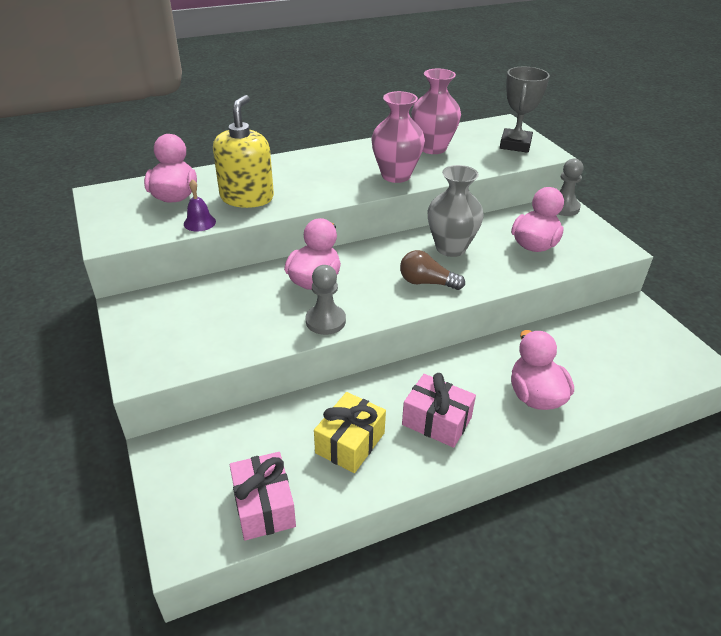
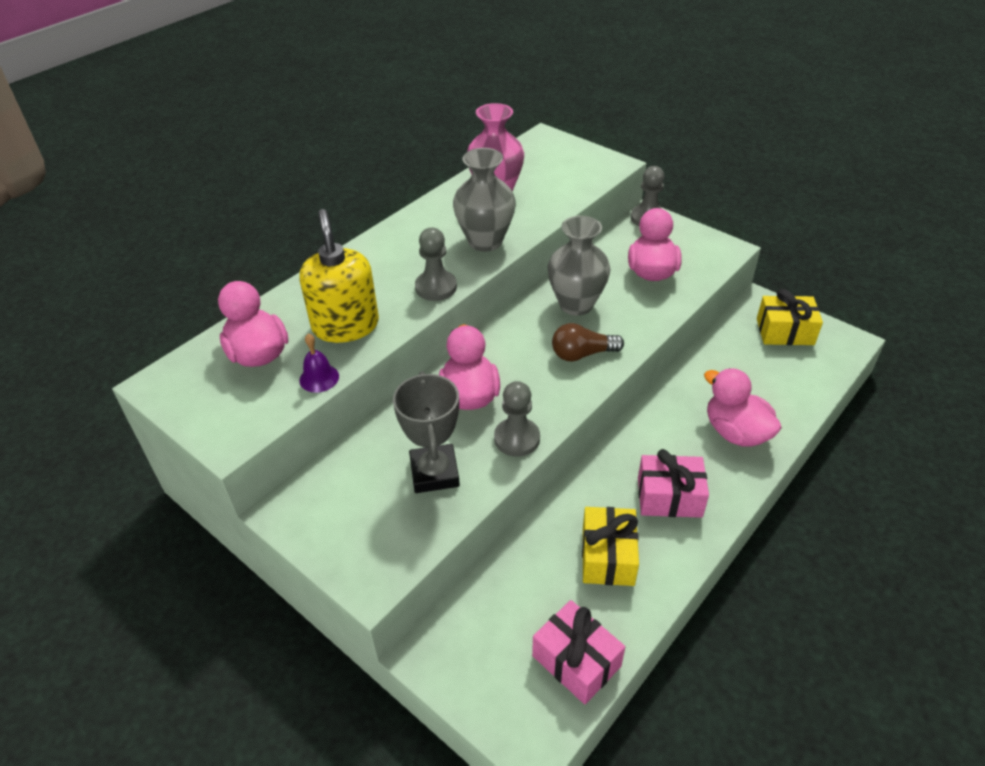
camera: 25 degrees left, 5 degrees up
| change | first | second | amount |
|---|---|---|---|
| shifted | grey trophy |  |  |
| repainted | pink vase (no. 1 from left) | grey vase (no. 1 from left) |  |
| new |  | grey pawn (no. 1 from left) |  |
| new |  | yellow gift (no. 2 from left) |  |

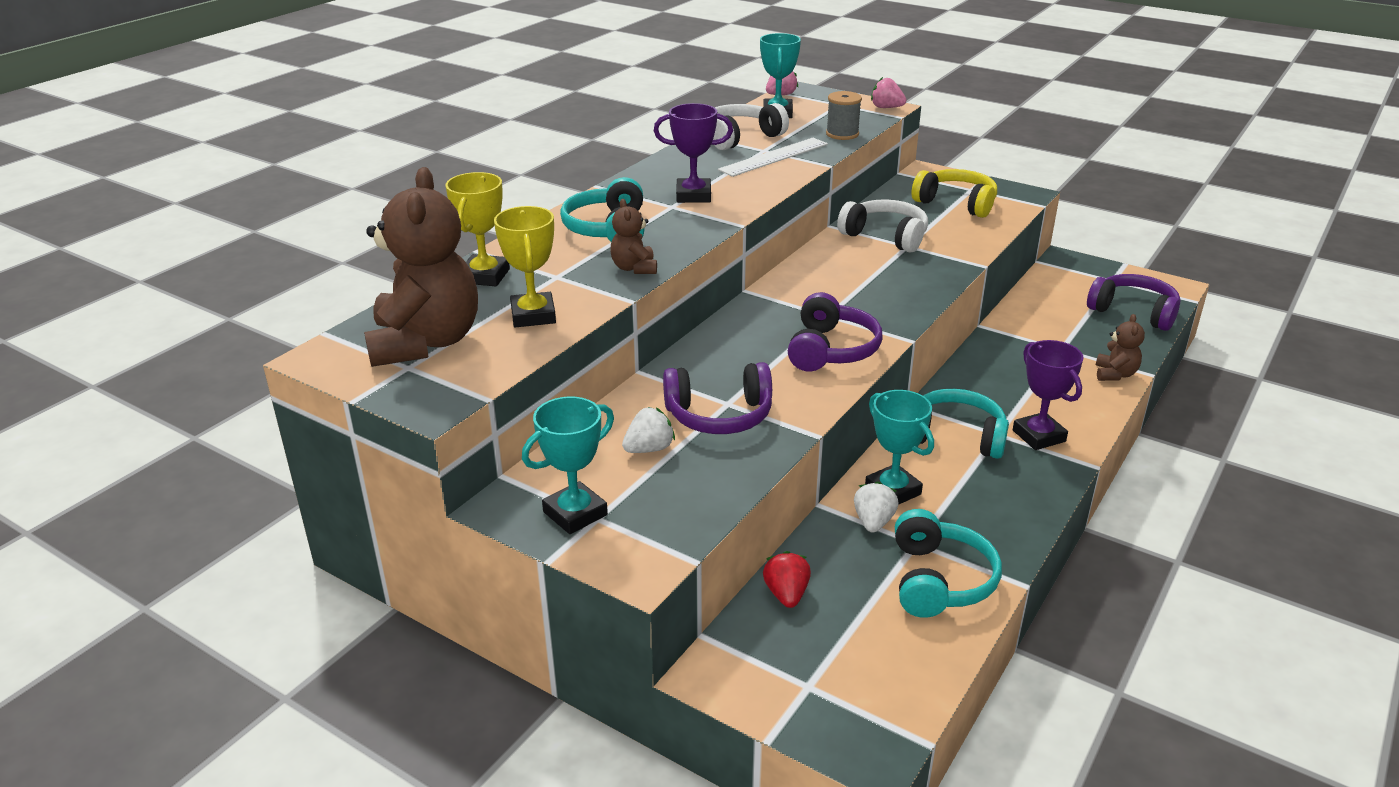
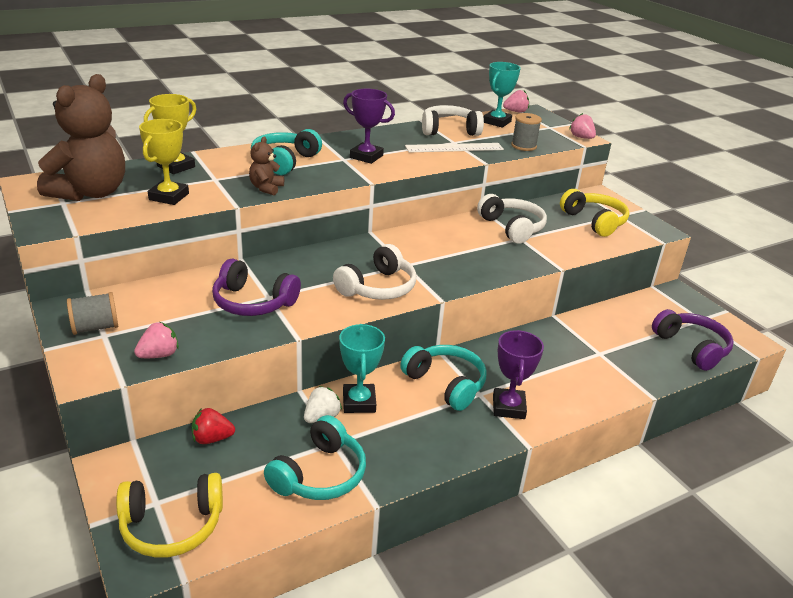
camera: 25 degrees right, 0 degrees up
| change | first | second | amount |
|---|---|---|---|
| repainted | purple headphones (no. 2 from left) | white headphones (no. 1 from left) |  |
| gone | brown teddy bear (no. 3 from left) |  |  |
| swapped | turquoise trophy (no. 1 from left) | grey spool (no. 1 from left) |  |
| gone | white strawberry (no. 1 from left) |  |  |
| rotated | red strawberry |  | 120 degrees counterclockwise |
| new |  | pink strawberry (no. 1 from left) |  |
| new |  | yellow headphones (no. 1 from left) |  |

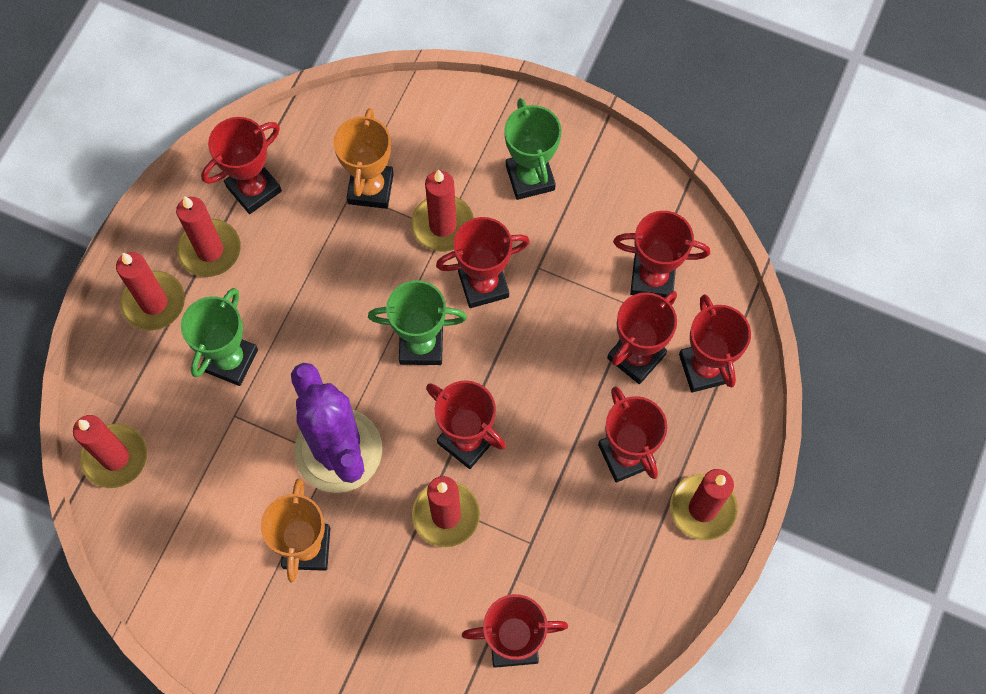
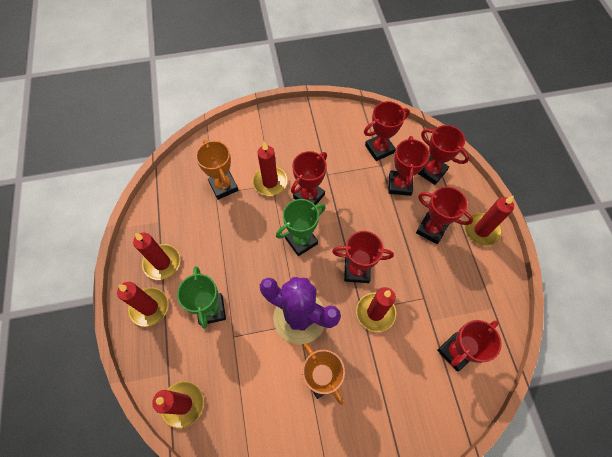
camera: 35 degrees left, 5 degrees down
| change | first | second | amount |
|---|---|---|---|
| gone | green trophy (no. 3 from left) |  |  |
| gone | red trophy (no. 1 from left) |  |  |

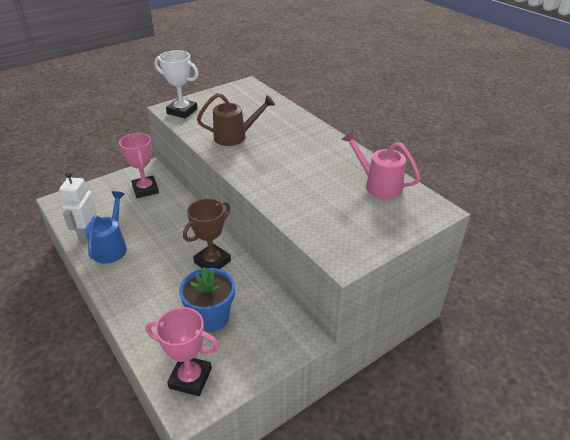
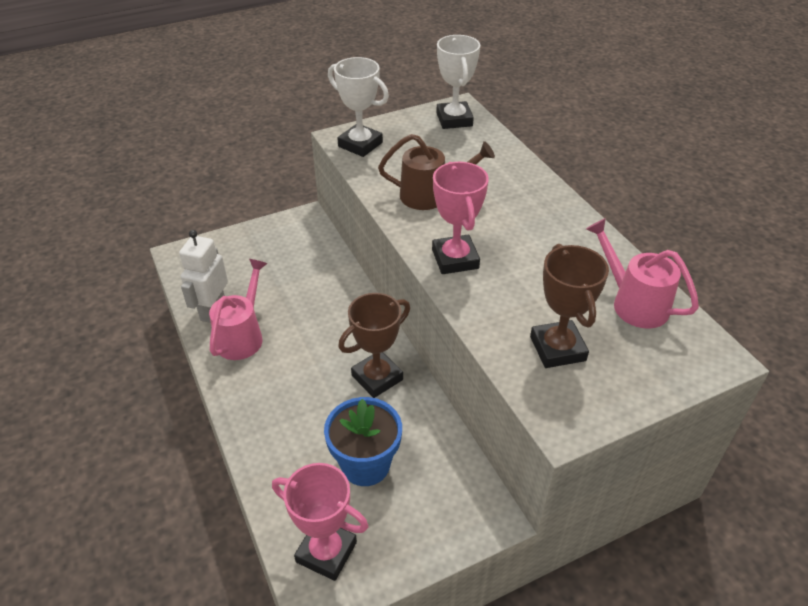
camera: 10 degrees right, 5 degrees up
| change | first | second | amount |
|---|---|---|---|
| shifted | pink trophy (no. 1 from left in the first image) | pink trophy (no. 2 from left) |  |
| repainted | blue watering can | pink watering can (no. 1 from left) |  |
| new |  | white trophy (no. 2 from left) |  |
| new |  | brown trophy (no. 2 from left) |  |

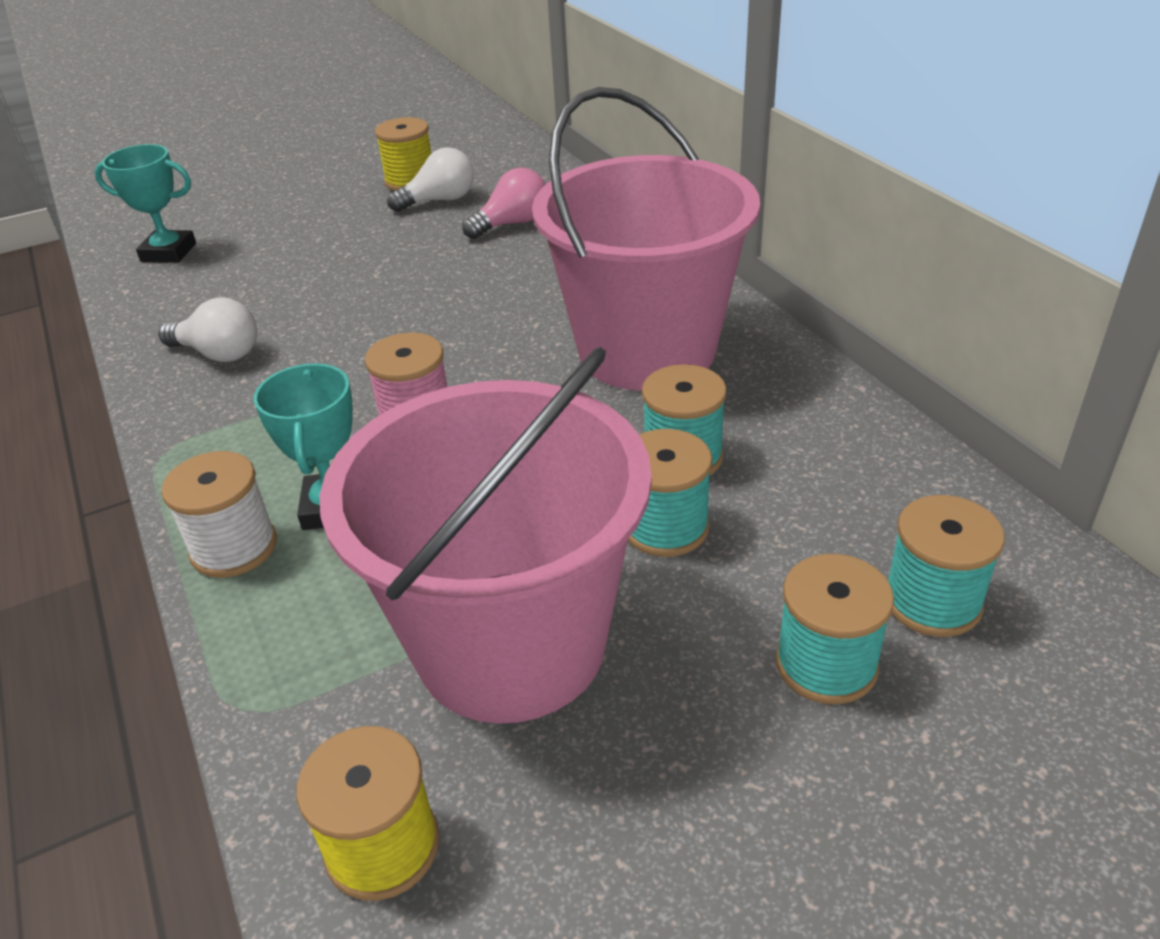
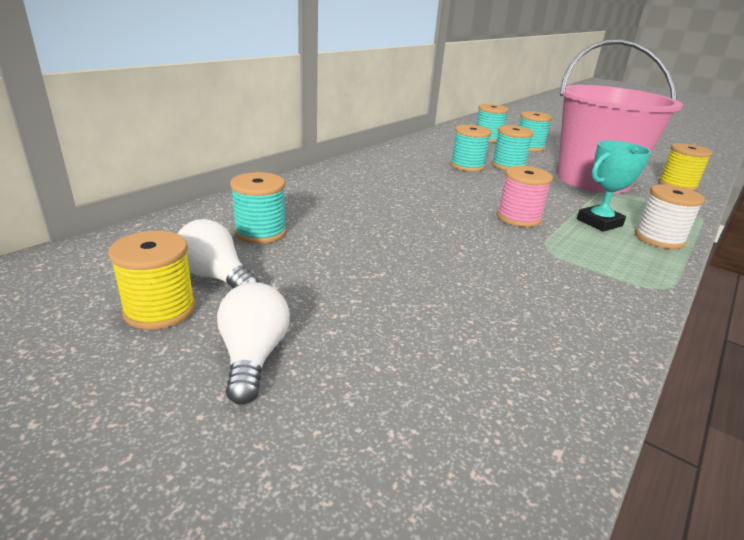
camera: 120 degrees left, 10 degrees down
| change | first | second | amount |
|---|---|---|---|
| gone | pink bucket (no. 2 from left) |  |  |
| gone | turquoise trophy (no. 1 from left) |  |  |
| swapped | pink light bulb | turquoise spool (no. 1 from left) |  |
| shifted | white light bulb (no. 1 from left in the first image) | white light bulb (no. 2 from left) |  |

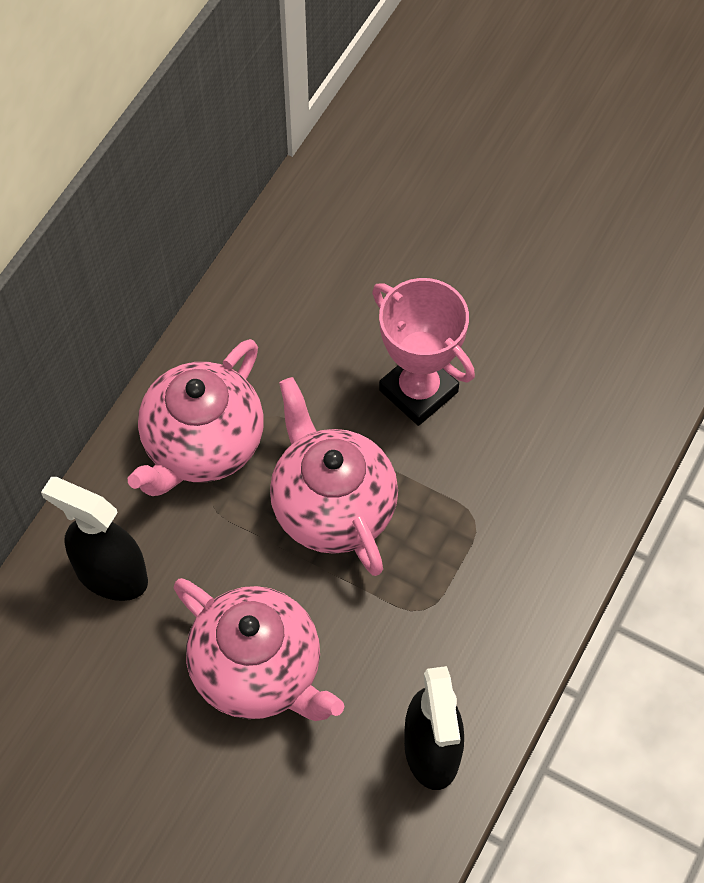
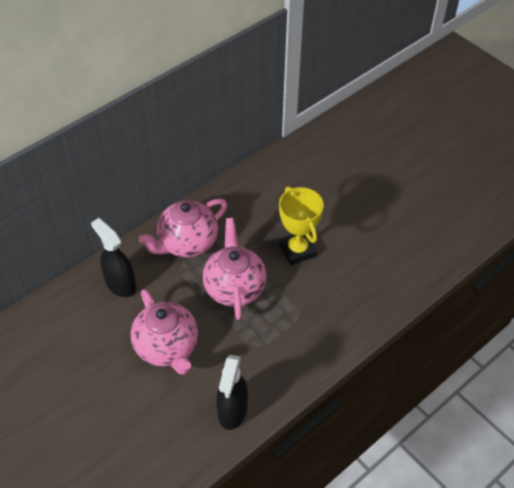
camera: 20 degrees right, 10 degrees down
| change | first | second | amount |
|---|---|---|---|
| repainted | pink trophy | yellow trophy |  |

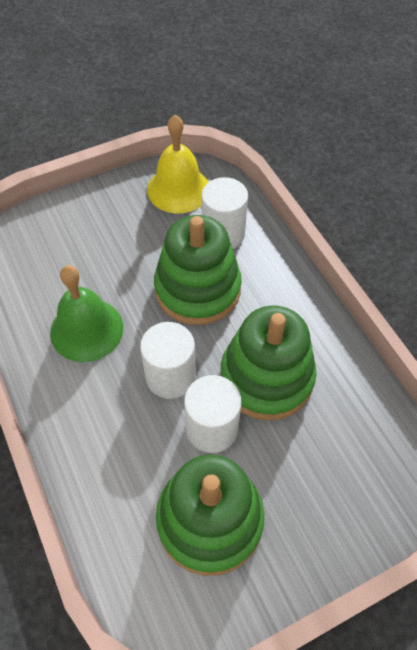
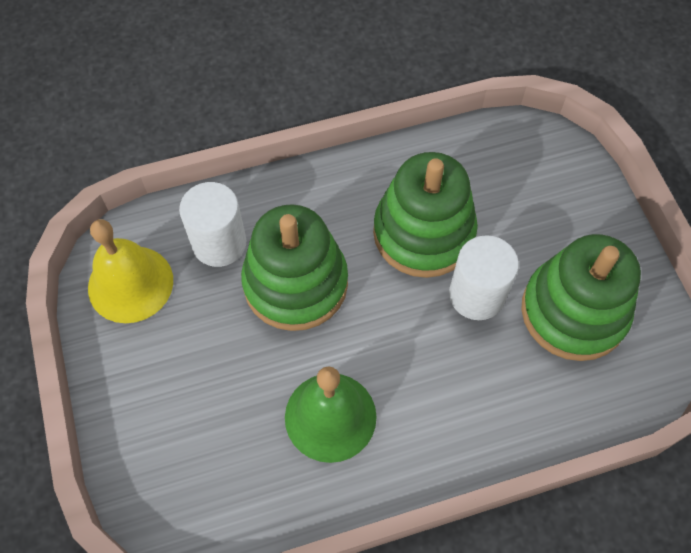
camera: 80 degrees left, 5 degrees up
| change | first | second | amount |
|---|---|---|---|
| gone | white cylinder (no. 1 from left) |  |  |

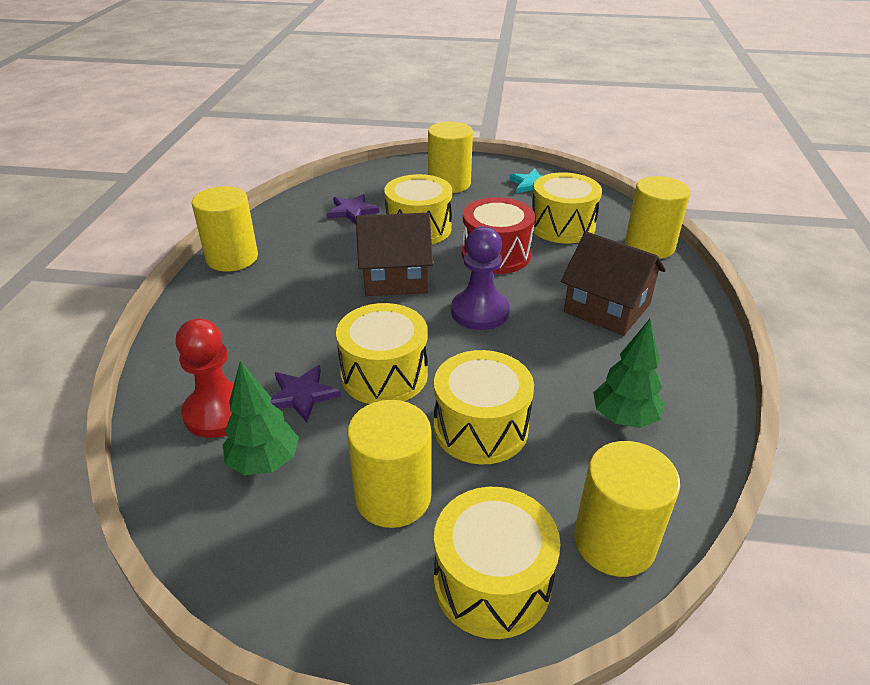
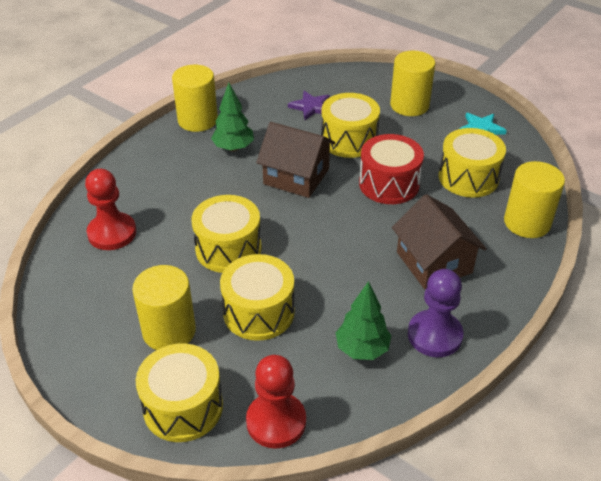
camera: 30 degrees right, 5 degrees up
| change | first | second | amount |
|---|---|---|---|
| shifted | purple pawn |  |  |
| shifted | green tree (no. 1 from left) |  |  |
| gone | purple star (no. 1 from left) |  |  |
| swapped | yellow cylinder (no. 4 from left) | red pawn (no. 2 from left) |  |

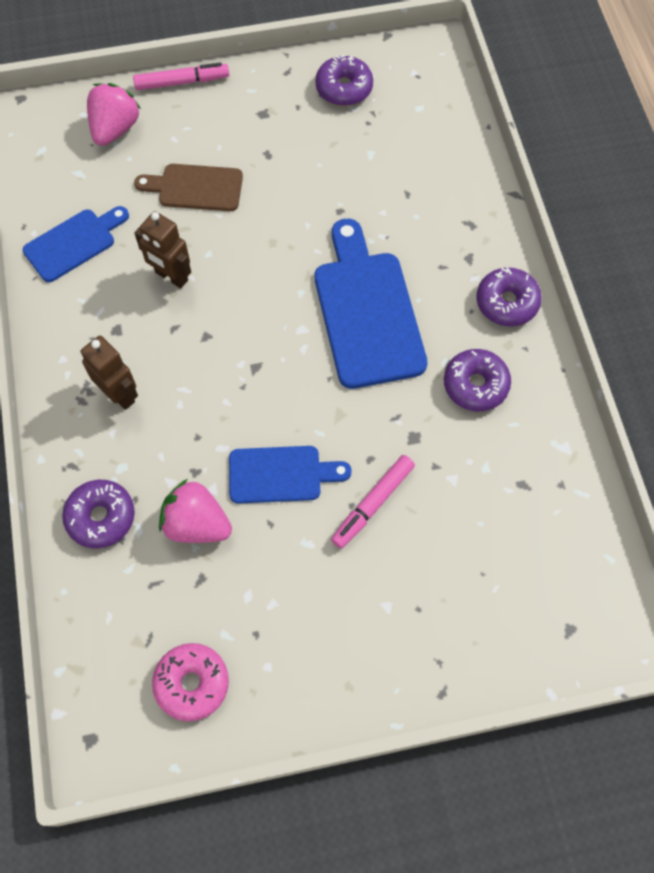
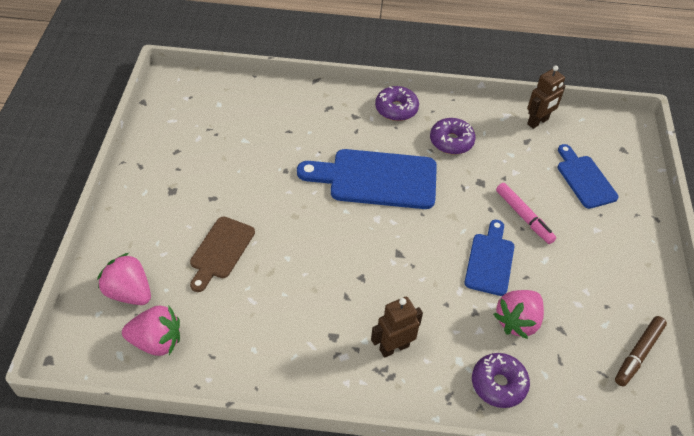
camera: 75 degrees left, 15 degrees down
| change | first | second | amount |
|---|---|---|---|
| gone | purple donut (no. 2 from left) |  |  |
| gone | pink marker (no. 1 from left) |  |  |
| shifted | blue cutting board (no. 1 from left in the first image) | blue cutting board (no. 3 from left) |  |
| shifted | brown robot (no. 2 from left) |  |  |
| swapped | pink donut | brown marker |  |
| new |  | pink strawberry (no. 2 from left) |  |

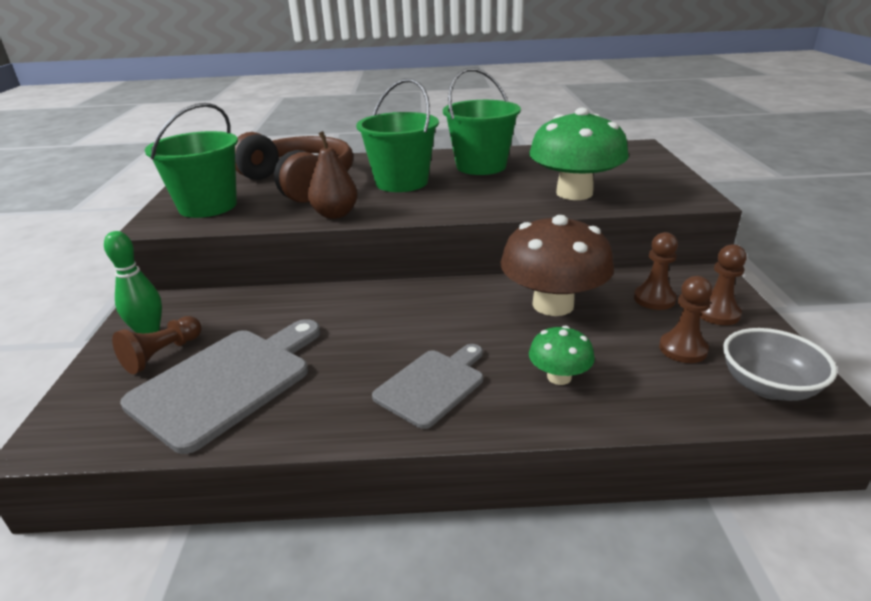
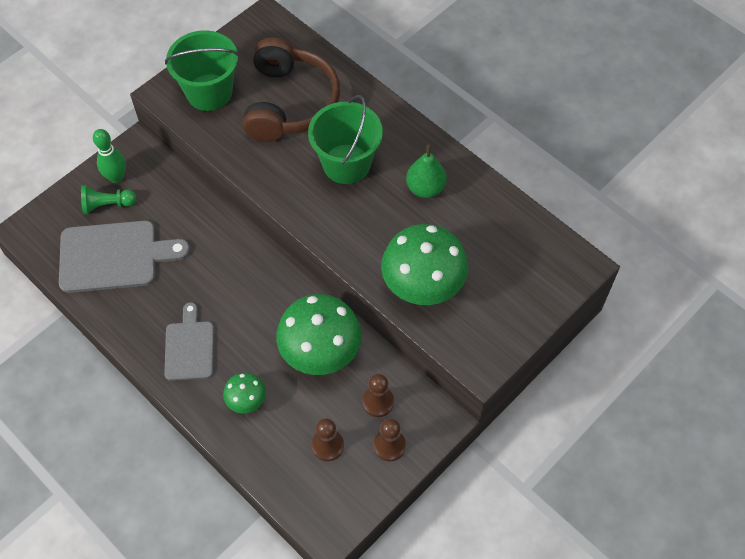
camera: 45 degrees right, 30 degrees up
| change | first | second | amount |
|---|---|---|---|
| swapped | green bucket (no. 3 from left) | green pear |  |
| gone | brown pear |  |  |
| repainted | brown mushroom | green mushroom (no. 2 from left) |  |
| repainted | brown pawn (no. 1 from left) | green pawn |  |
| gone | grey bowl |  |  |
| rotated | grey cutting board (no. 2 from left) |  | 90 degrees counterclockwise |

